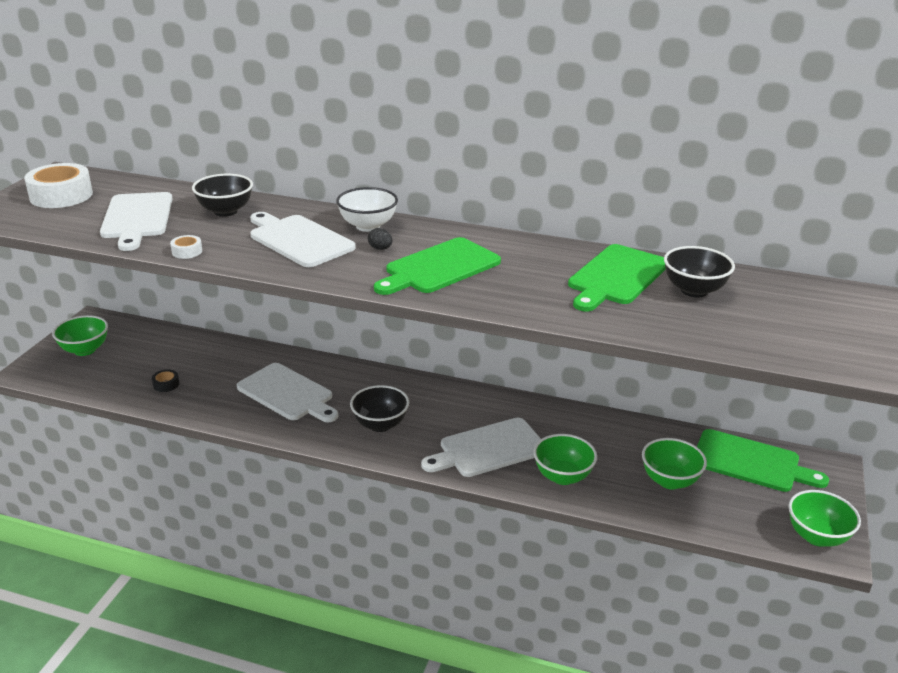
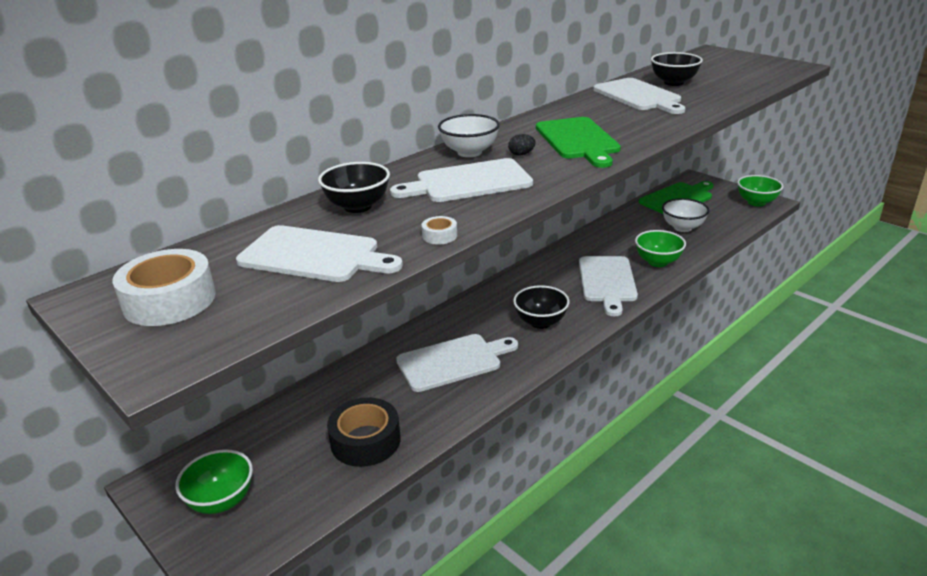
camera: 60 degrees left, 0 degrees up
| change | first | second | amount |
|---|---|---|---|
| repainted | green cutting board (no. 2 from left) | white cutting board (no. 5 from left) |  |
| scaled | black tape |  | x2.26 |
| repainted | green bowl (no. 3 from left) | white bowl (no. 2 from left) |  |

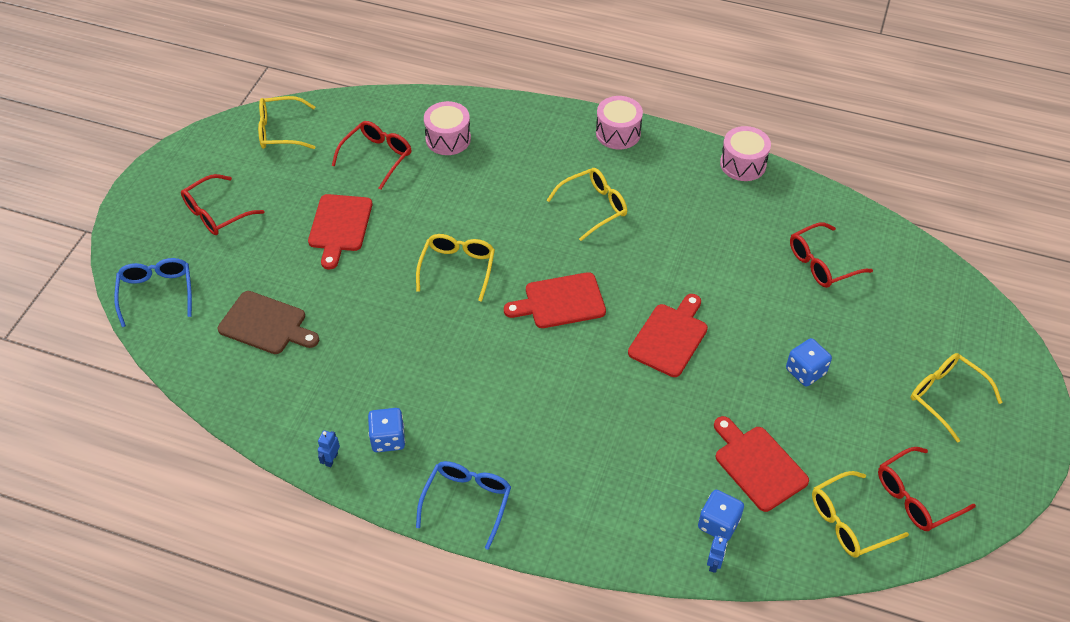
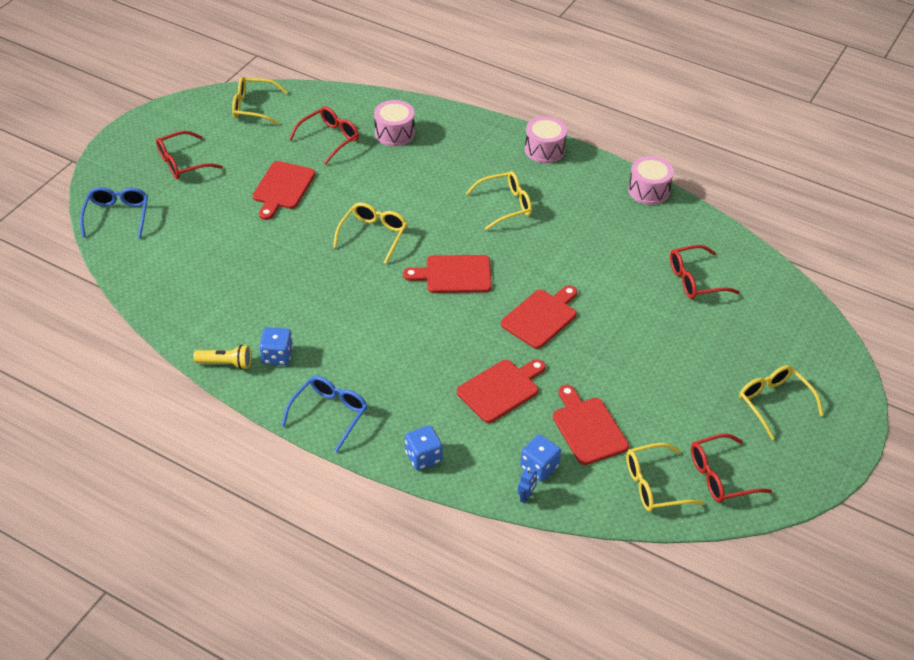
camera: 10 degrees right, 5 degrees down
| change | first | second | amount |
|---|---|---|---|
| gone | brown cutting board |  |  |
| shifted | blue dice (no. 3 from left in the first image) | blue dice (no. 2 from left) |  |
| swapped | blue robot (no. 1 from left) | yellow flashlight |  |
| new |  | red cutting board (no. 3 from left) |  |

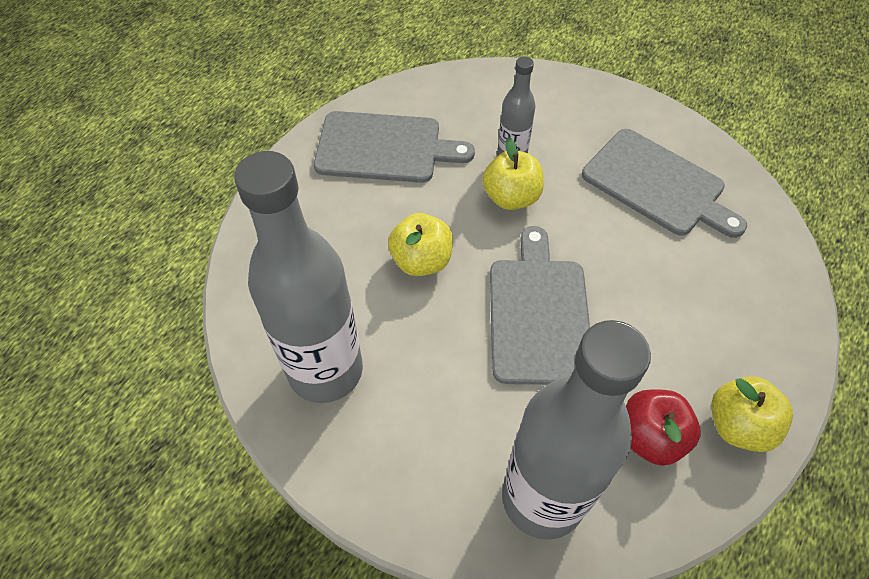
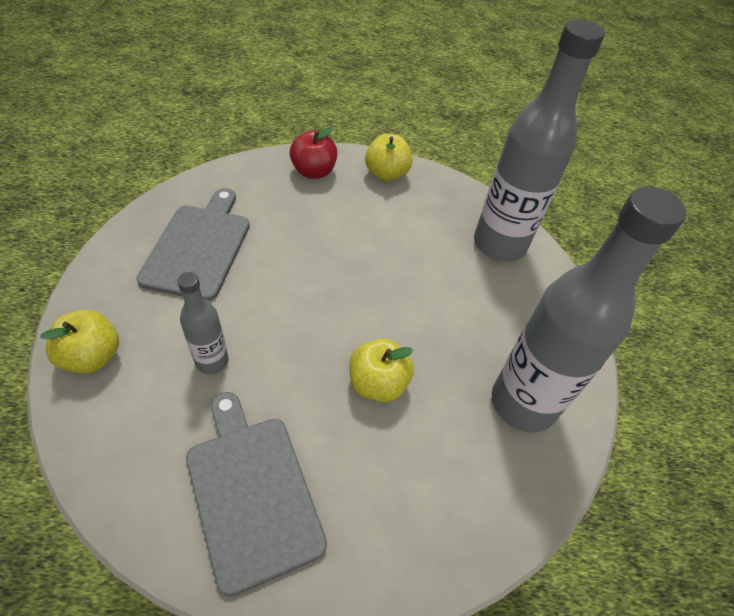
camera: 125 degrees left, 5 degrees down
| change | first | second | amount |
|---|---|---|---|
| shifted | yellow apple (no. 2 from left in the first image) | yellow apple (no. 1 from left) |  |
| gone | grey cutting board (no. 2 from left) |  |  |
| shifted | red apple |  |  |

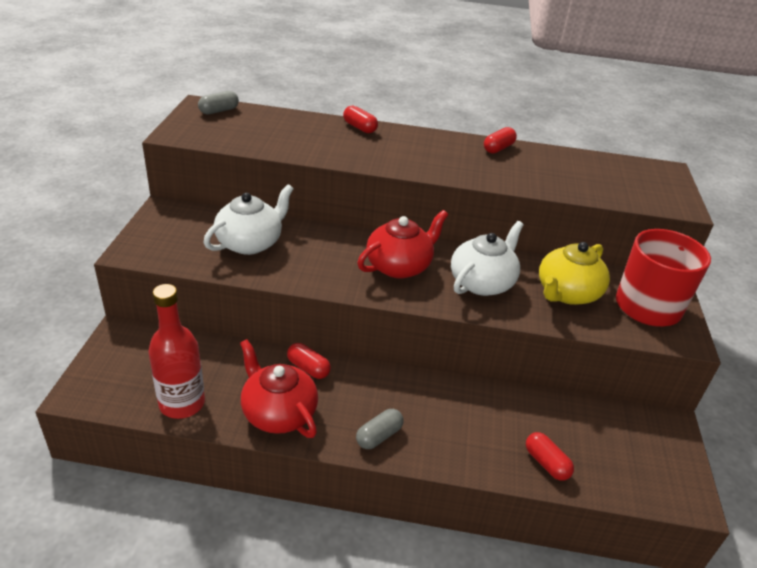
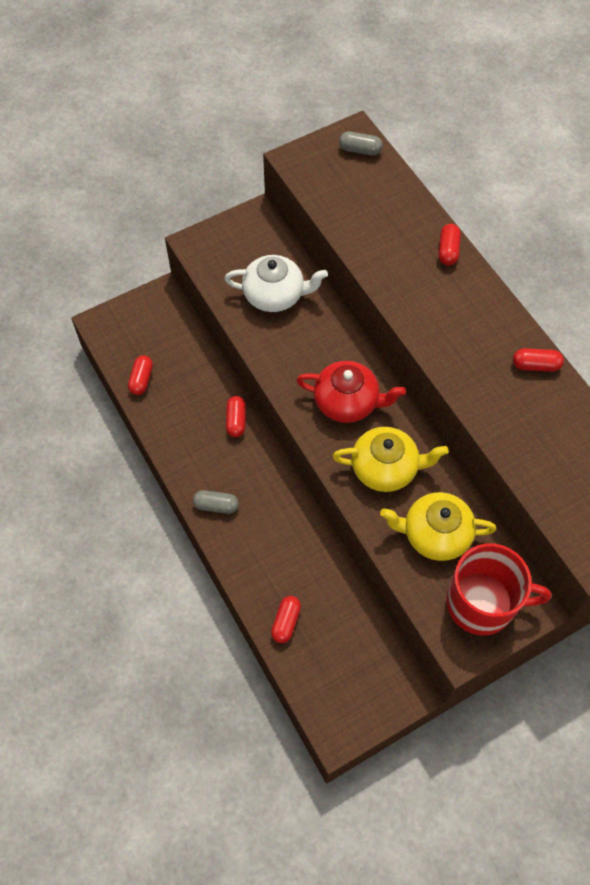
camera: 55 degrees right, 25 degrees up
| change | first | second | amount |
|---|---|---|---|
| repainted | white teapot (no. 2 from left) | yellow teapot (no. 1 from left) |  |
| swapped | red bottle | red capsule (no. 1 from left) |  |
| gone | red teapot (no. 1 from left) |  |  |

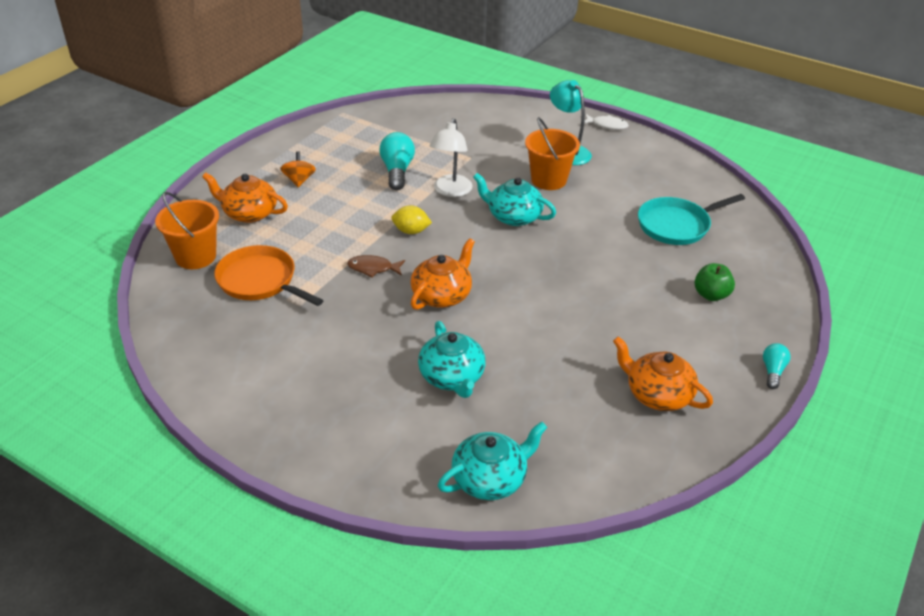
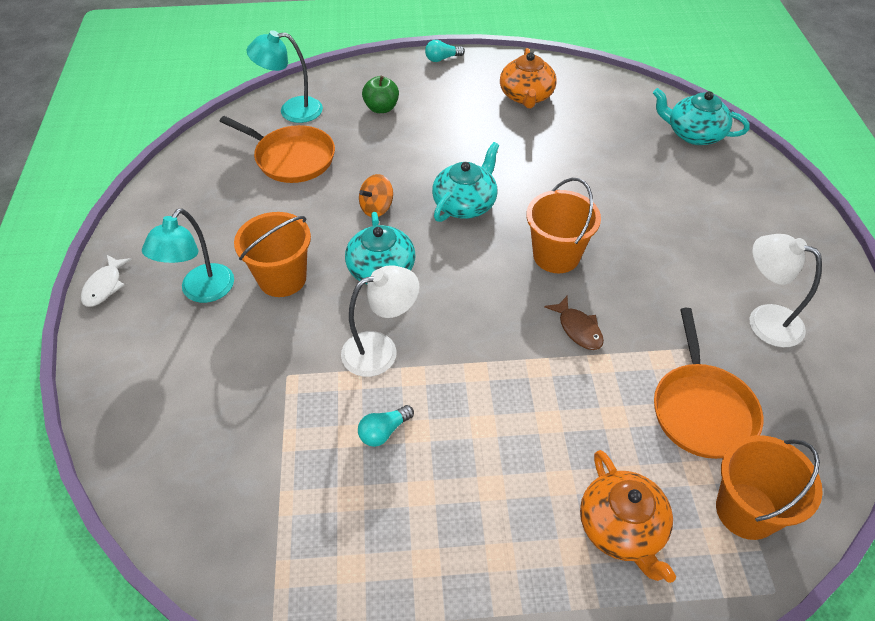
camera: 125 degrees left, 10 degrees up
| change | first | second | amount |
|---|---|---|---|
| rotated | white fish |  | 150 degrees counterclockwise |
| scaled | turquoise light bulb (no. 1 from left) |  | x0.58 |
| shifted | orange spinning top |  |  |
| repainted | turquoise pan | orange pan (no. 1 from left) |  |
| gone | yellow lemon |  |  |
| swapped | orange teapot (no. 2 from left) | orange bucket (no. 2 from left) |  |
| shifted | turquoise teapot (no. 1 from left in the first image) | turquoise teapot (no. 2 from left) |  |
| new |  | turquoise lamp (no. 2 from left) |  |
| new |  | white lamp (no. 2 from left) |  |

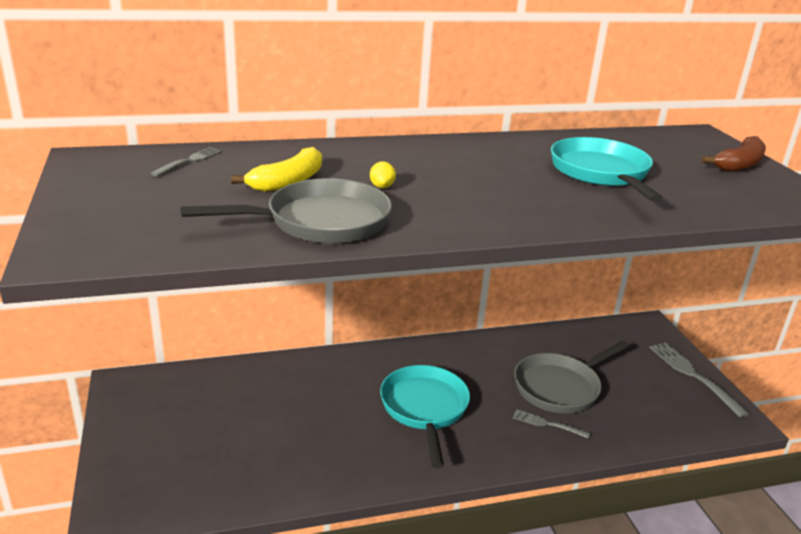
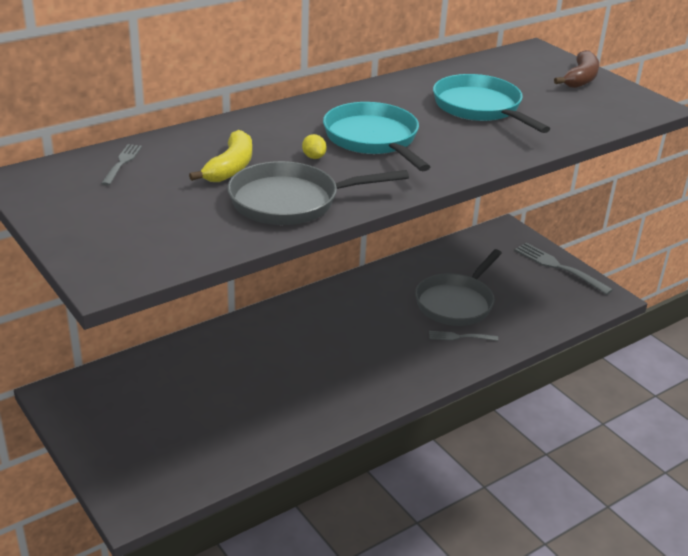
camera: 20 degrees left, 5 degrees up
| change | first | second | amount |
|---|---|---|---|
| rotated | grey pan (no. 1 from left) |  | 150 degrees counterclockwise |
| shifted | turquoise pan (no. 1 from left) |  |  |

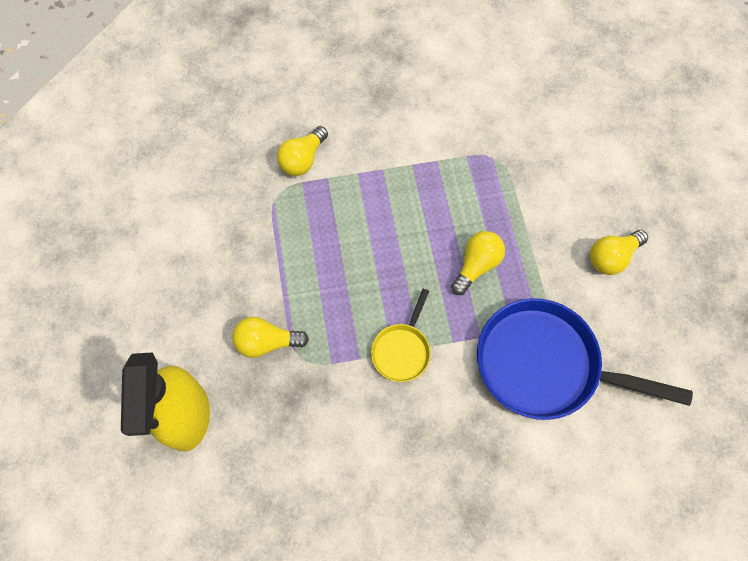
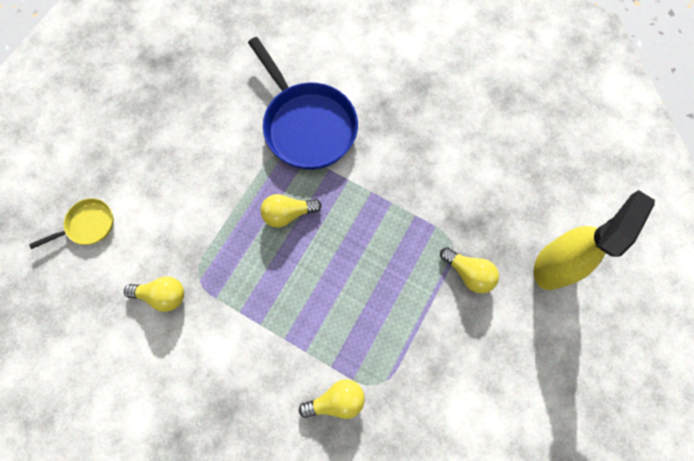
camera: 140 degrees left, 5 degrees up
| change | first | second | amount |
|---|---|---|---|
| shifted | yellow light bulb (no. 4 from left in the first image) | yellow light bulb (no. 1 from left) |  |
| shifted | yellow pan |  |  |

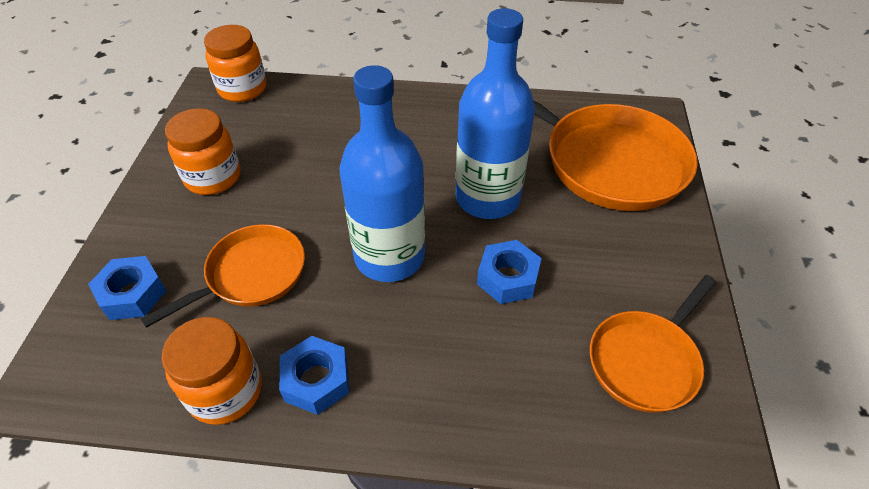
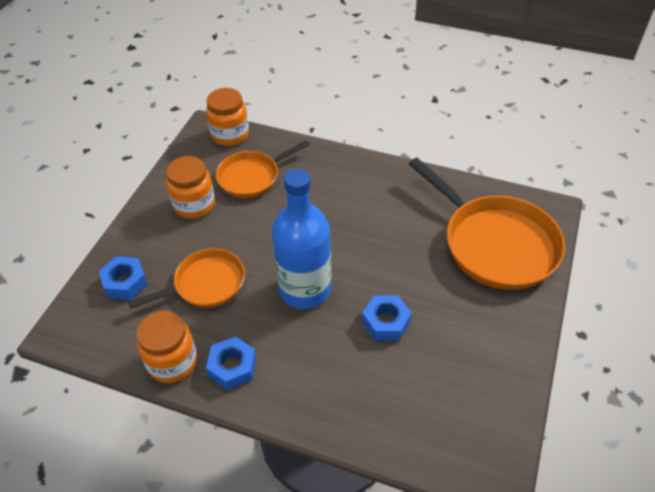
camera: 15 degrees right, 0 degrees up
| change | first | second | amount |
|---|---|---|---|
| gone | blue bottle (no. 2 from left) |  |  |
| shifted | orange pan (no. 3 from left in the first image) | orange pan (no. 2 from left) |  |

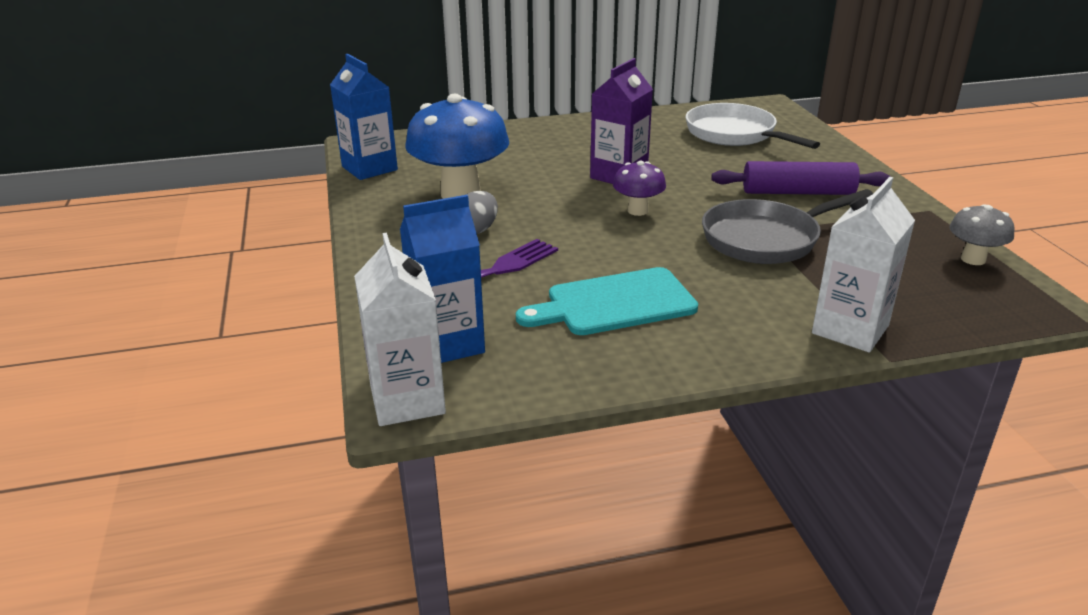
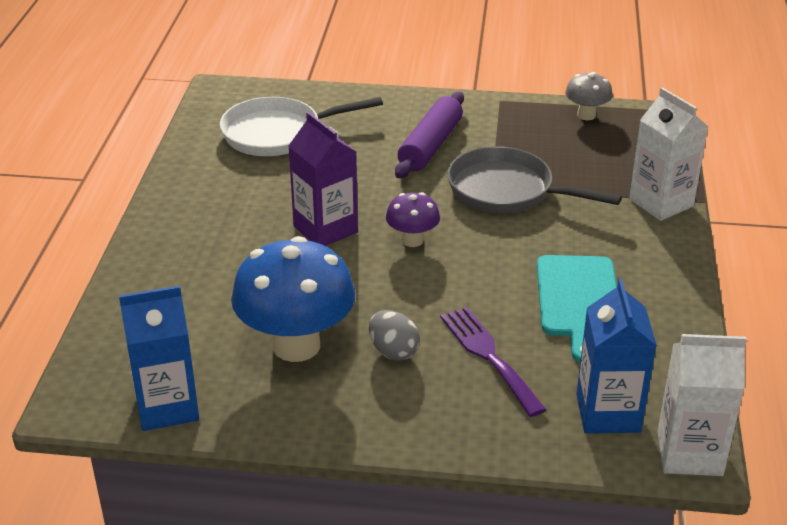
camera: 70 degrees left, 5 degrees up
| change | first | second | amount |
|---|---|---|---|
| rotated | grey pan |  | 120 degrees clockwise |

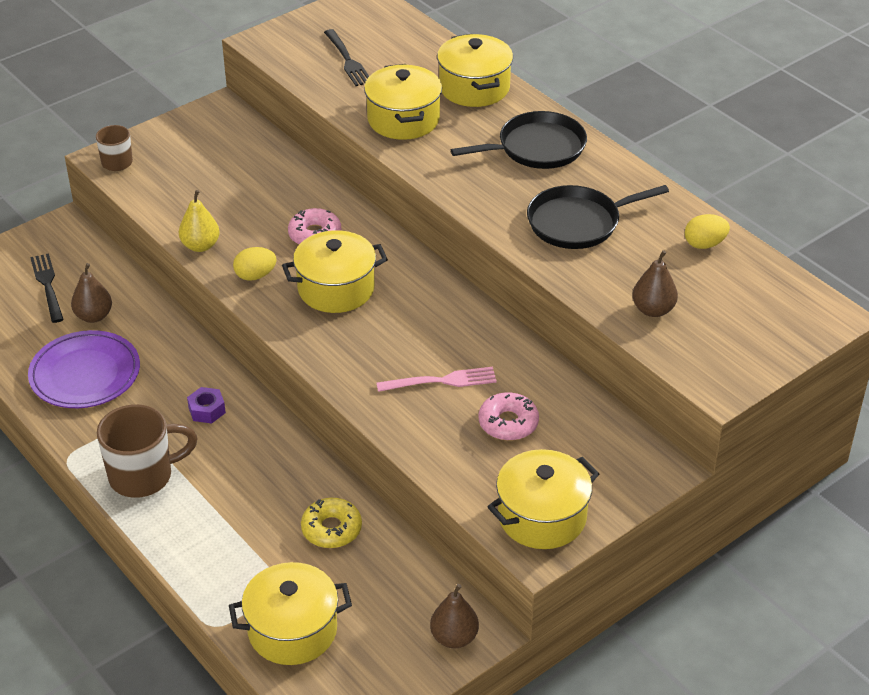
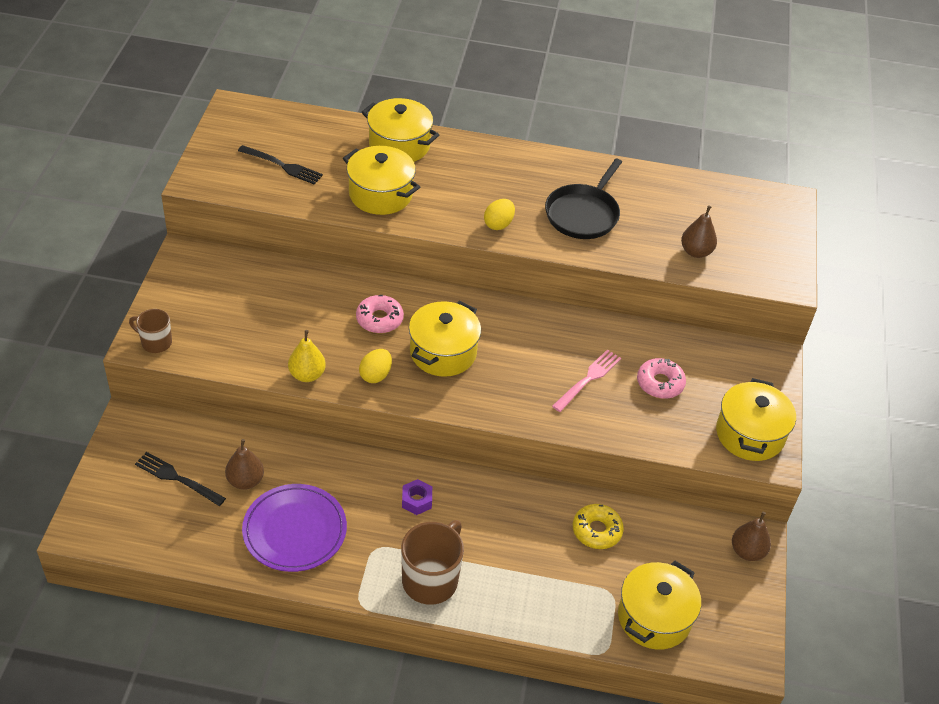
camera: 45 degrees left, 5 degrees up
| change | first | second | amount |
|---|---|---|---|
| gone | black pan (no. 1 from left) |  |  |
| shifted | yellow egg (no. 2 from left) |  |  |

